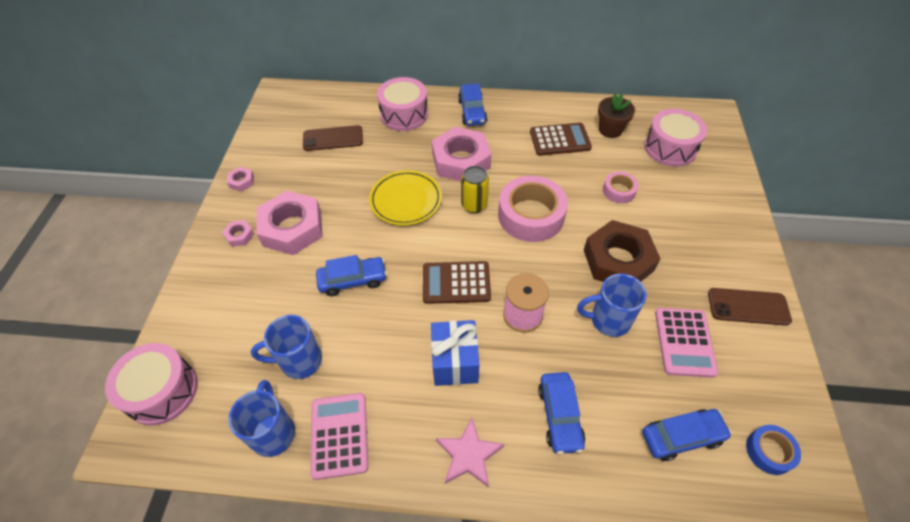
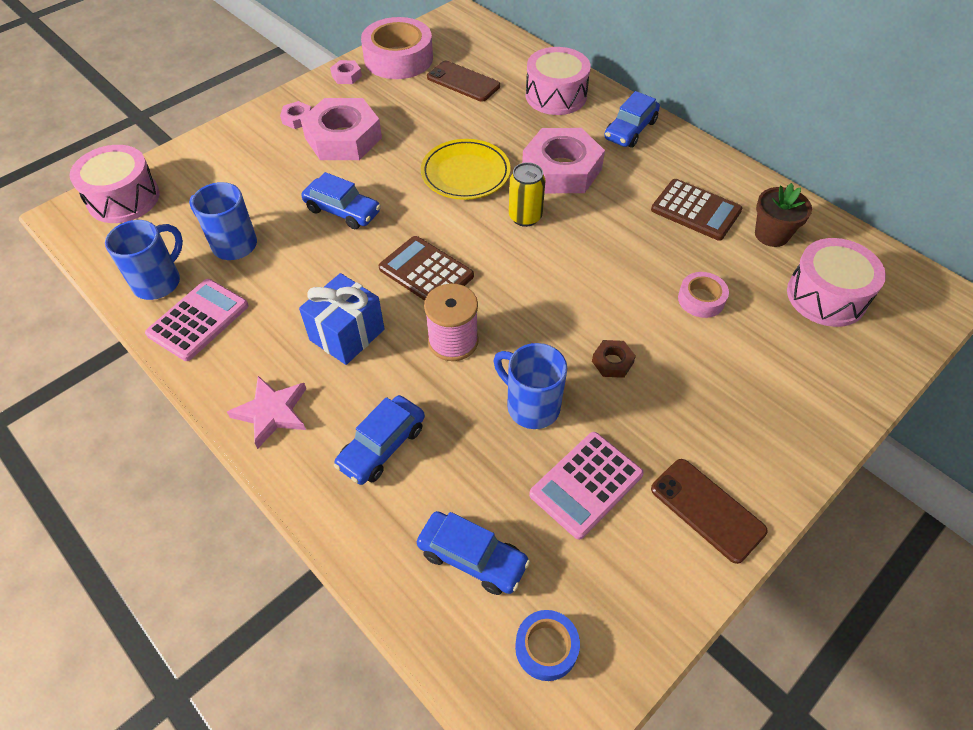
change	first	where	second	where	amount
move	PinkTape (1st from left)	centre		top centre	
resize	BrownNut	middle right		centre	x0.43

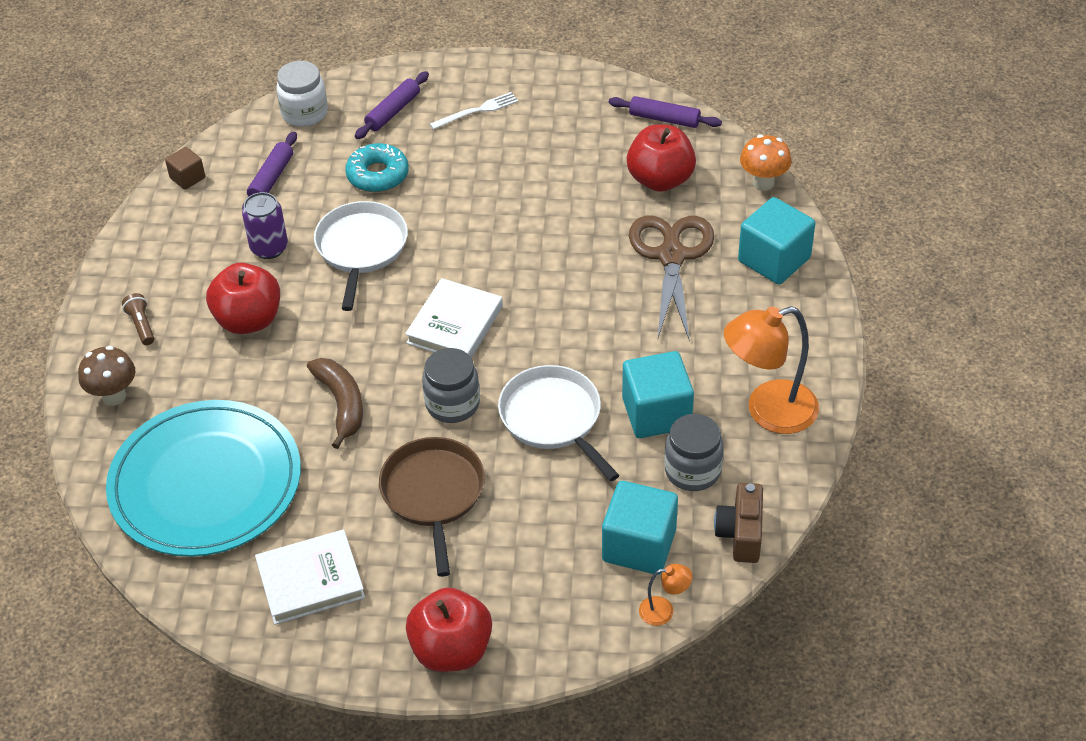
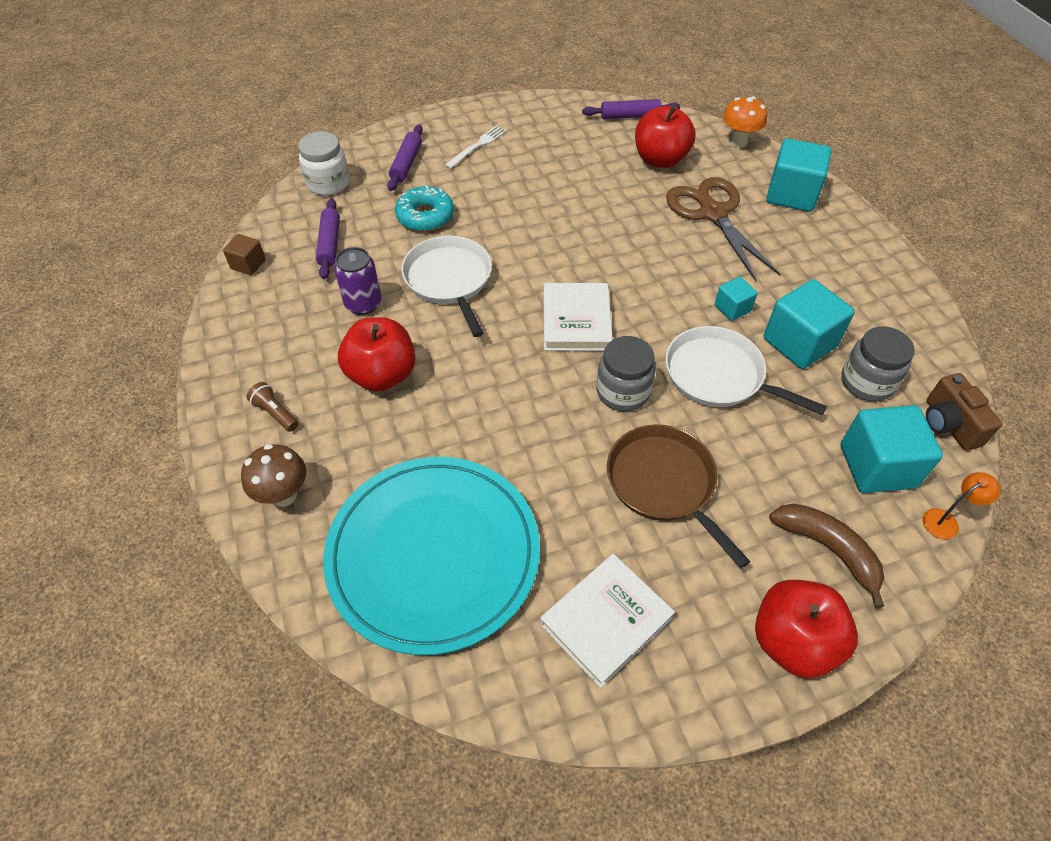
change	first	where	second	where	amount
delete	OrangeLamp (2nd from left)	middle right			
move	BrownBanana	middle left		middle right	
insert			TurquoiseCube (1st from left)	middle right	

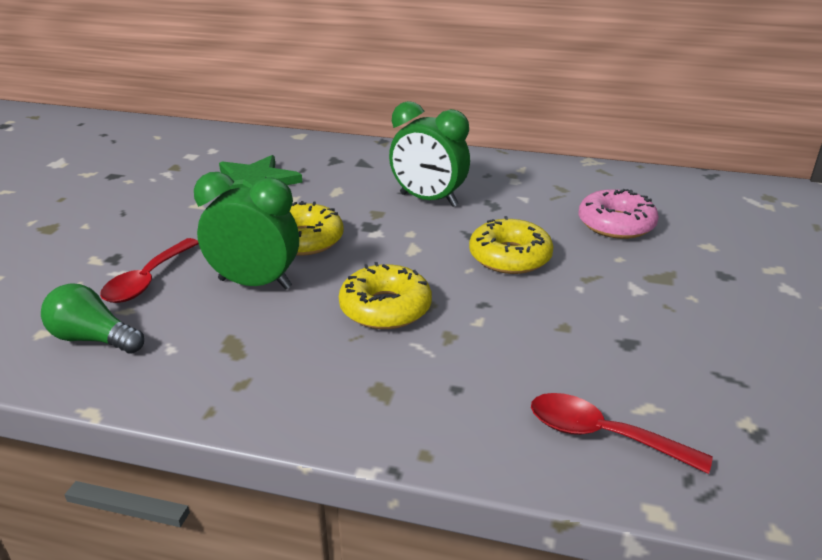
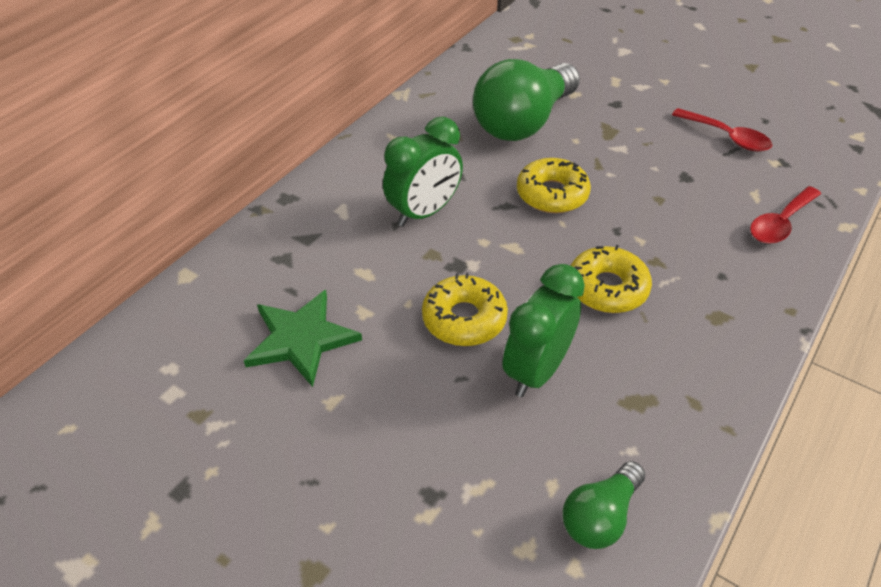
change	first	where	second	where	amount
replace	PinkDonut	middle right	GreenLightBulb (1st from left)	top centre	
move	RedSpoon (1st from left)	middle left		top right	

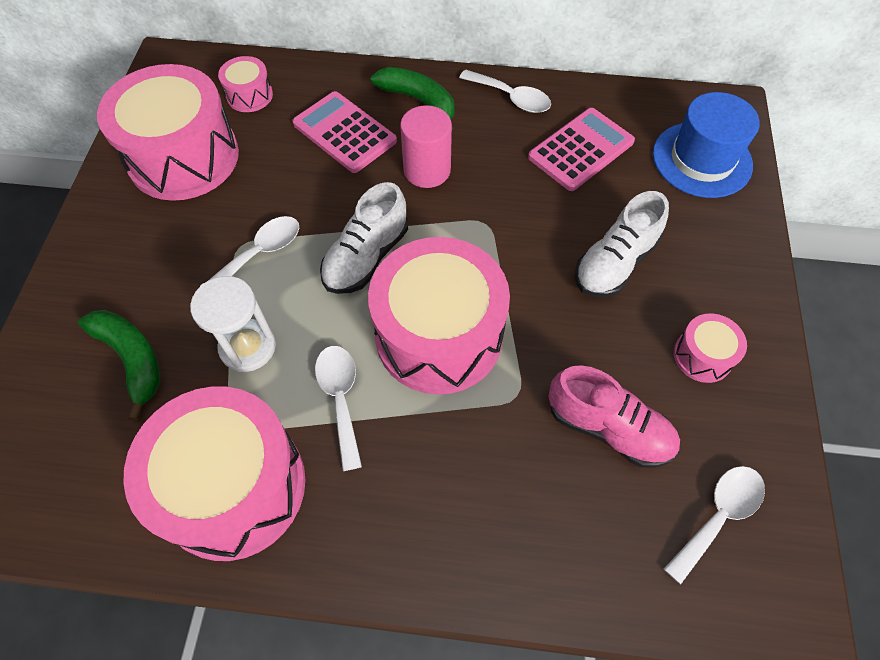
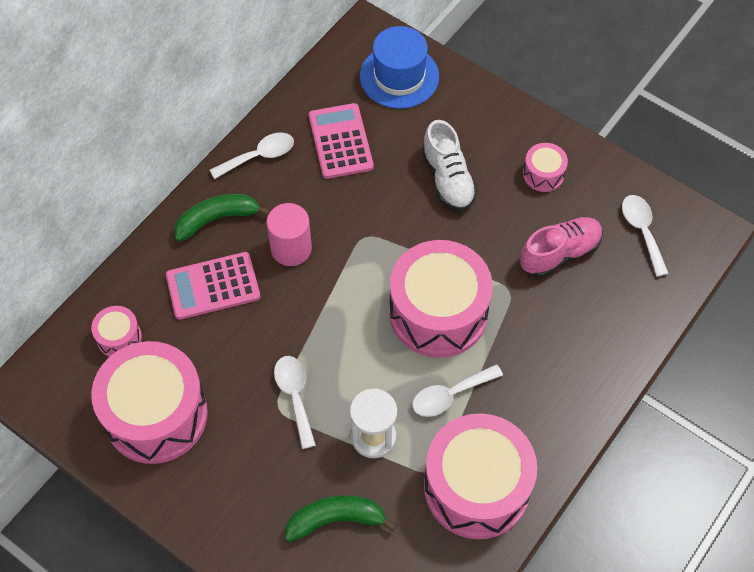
change	first	where	second	where	amount
delete	WhiteShoe (1st from left)	centre			
rotate	WhiteSpoon (2nd from left in the first image)	centre	WhiteSpoon (3rd from left)	bottom centre	45 degrees counterclockwise

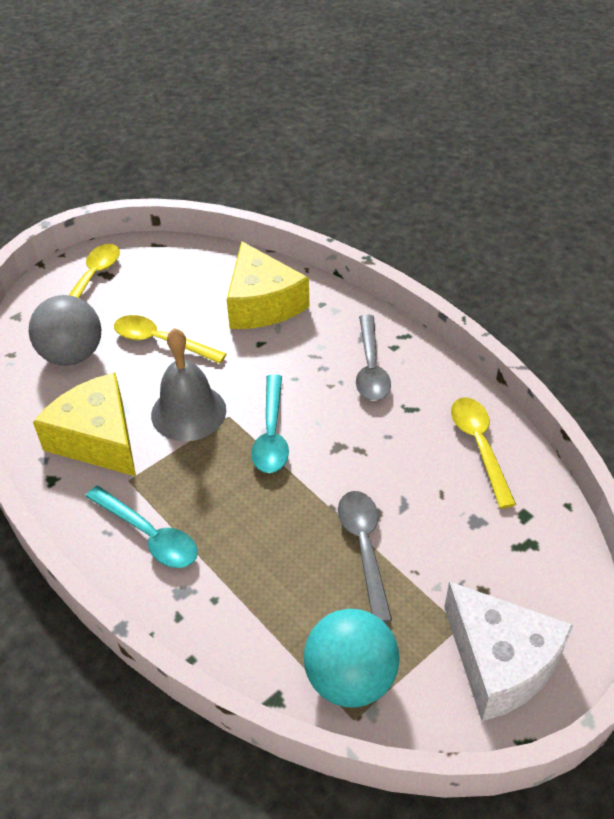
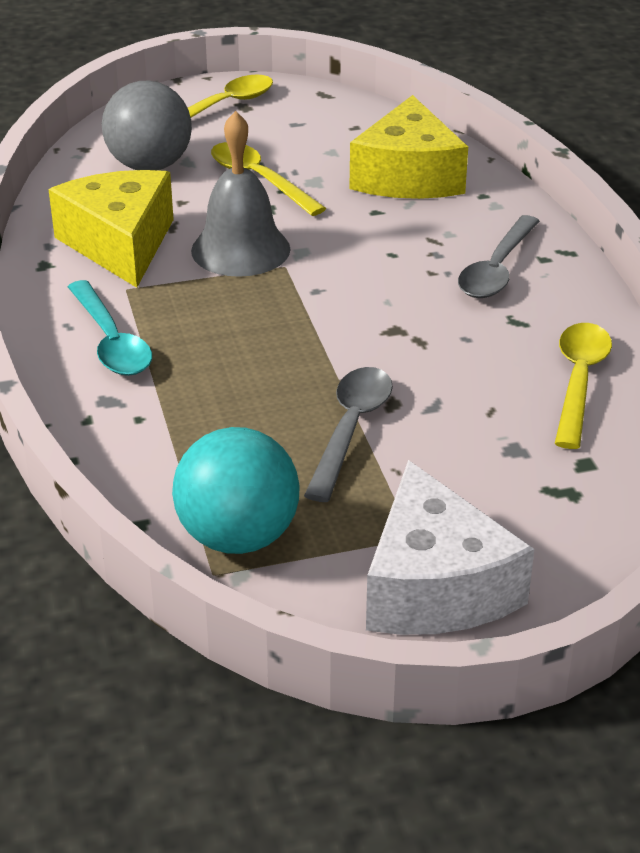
change	first	where	second	where	amount
delete	TurquoiseSpoon (2nd from left)	centre			

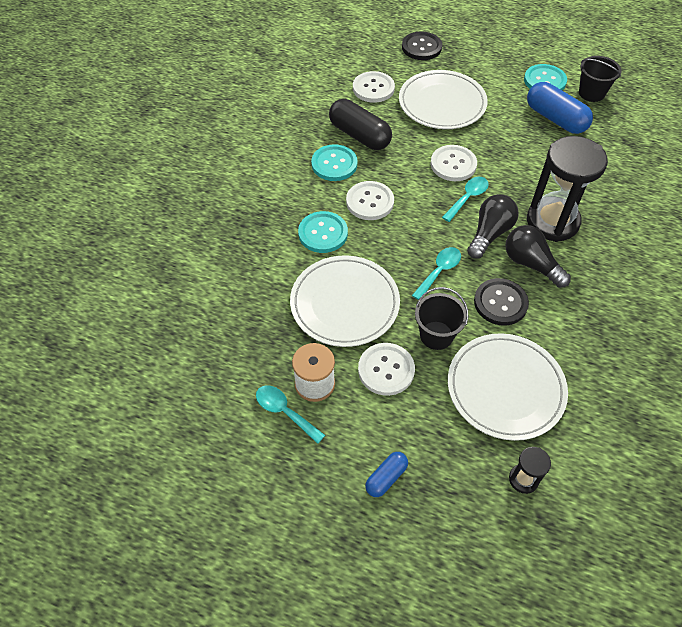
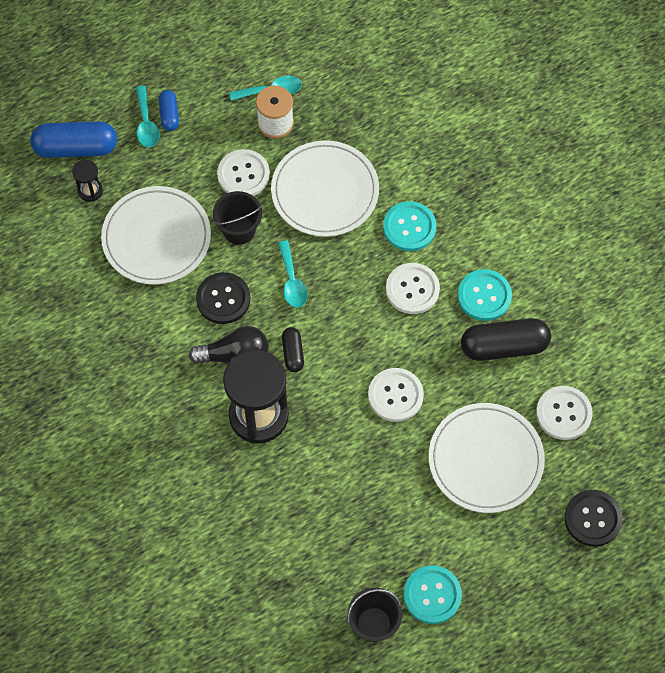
change	first	where	second	where	amount
move	BlueCapsule (2nd from left in the first image)	top right	BlueCapsule (1st from left)	top left	
move	TurquoiseSpoon (3rd from left in the first image)	top right	TurquoiseSpoon (1st from left)	top left	
replace	BlackLightBulb (1st from left)	middle right	BlackCapsule (1st from left)	centre	

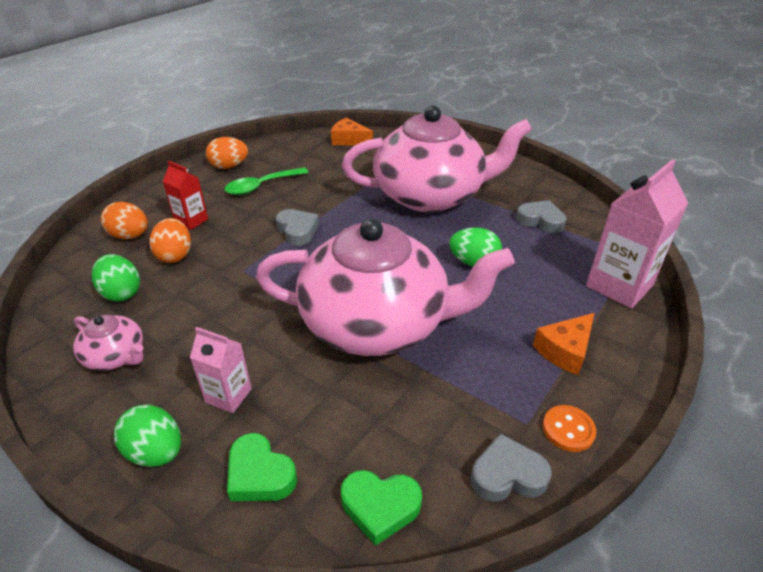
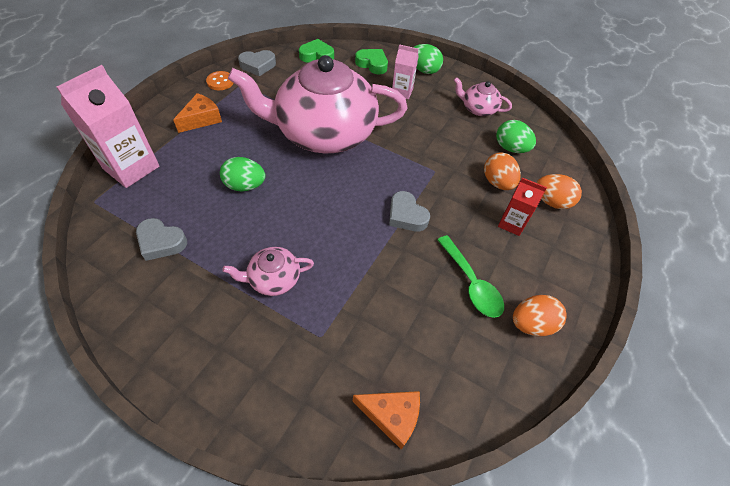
change	first	where	second	where	amount
resize	PinkTeapot (3rd from left in the first image)	top centre	PinkTeapot (1st from left)	centre	x0.41
rotate	GreenSpoon	top centre		centre	105 degrees clockwise

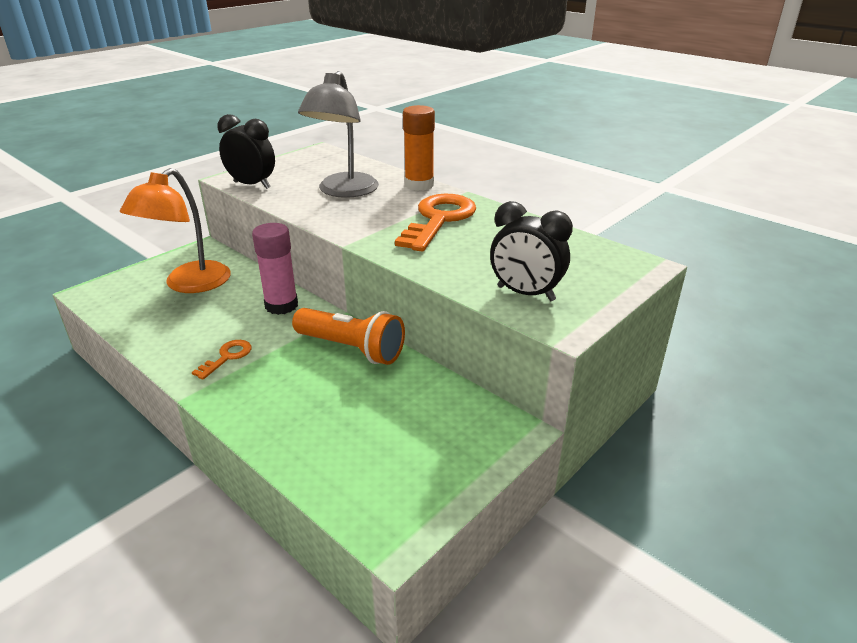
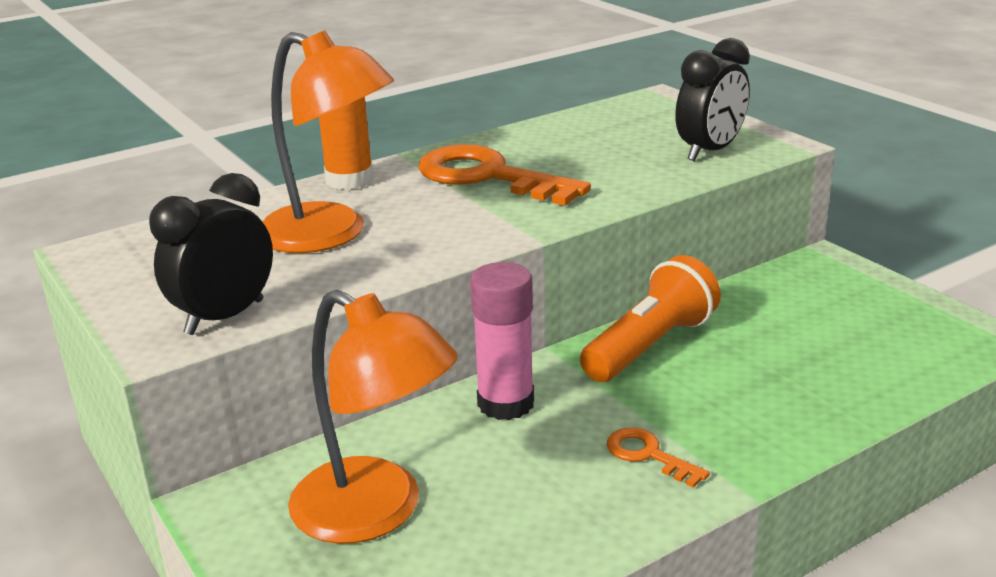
change	first	where	second	where	amount
recolor	GreyLamp	top centre	OrangeLamp (1st from left)	top left	

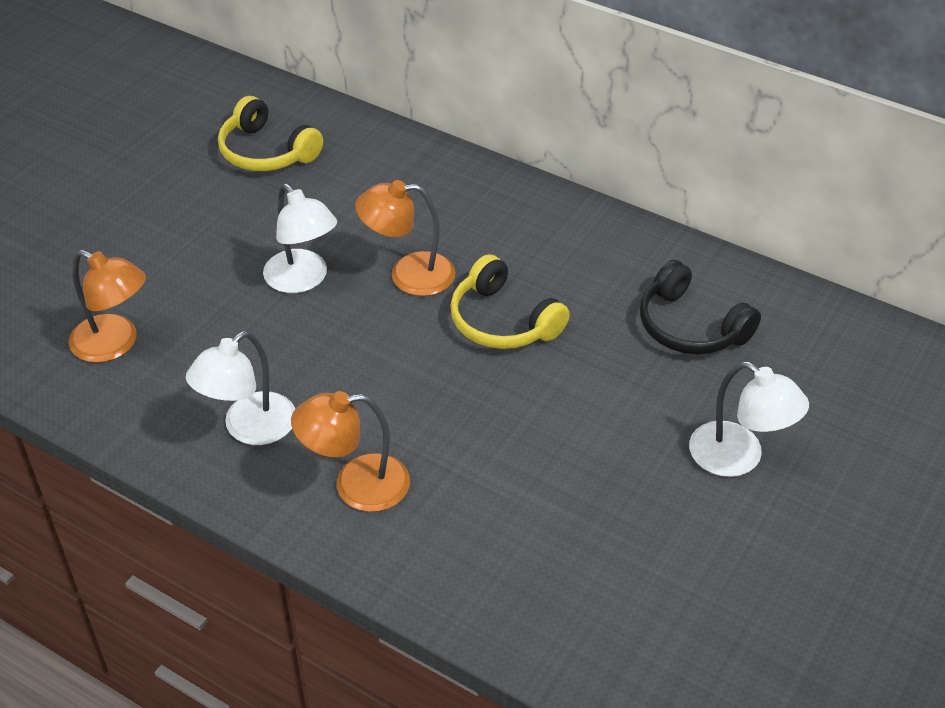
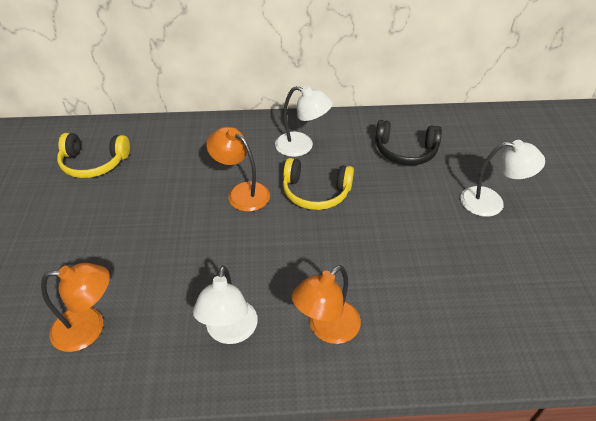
change	first	where	second	where	amount
rotate	OrangeLamp (3rd from left in the first image)	centre	OrangeLamp (2nd from left)	centre	75 degrees clockwise
move	WhiteLamp (2nd from left)	middle left		top centre	

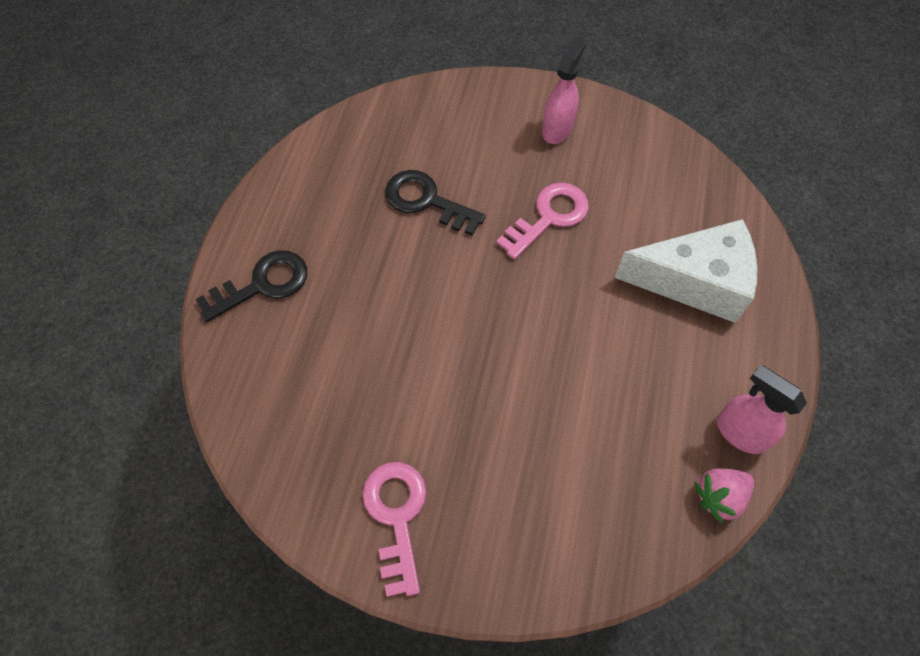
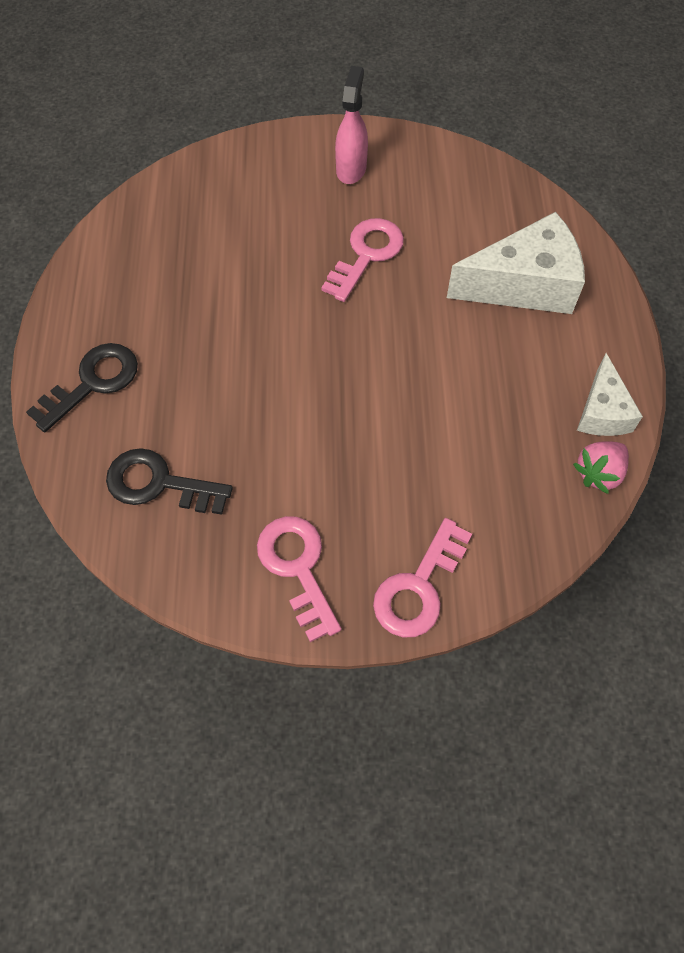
change	first	where	second	where	amount
move	BlackKey (2nd from left)	top centre		middle left	
replace	PinkSprayBottle (2nd from left)	middle right	WhiteCheese (2nd from left)	middle right	
insert			PinkKey (3rd from left)	centre	

